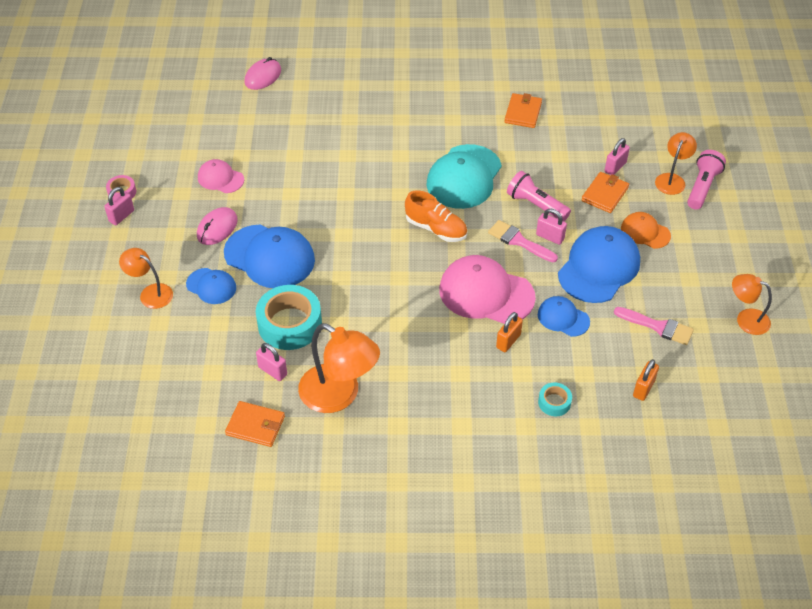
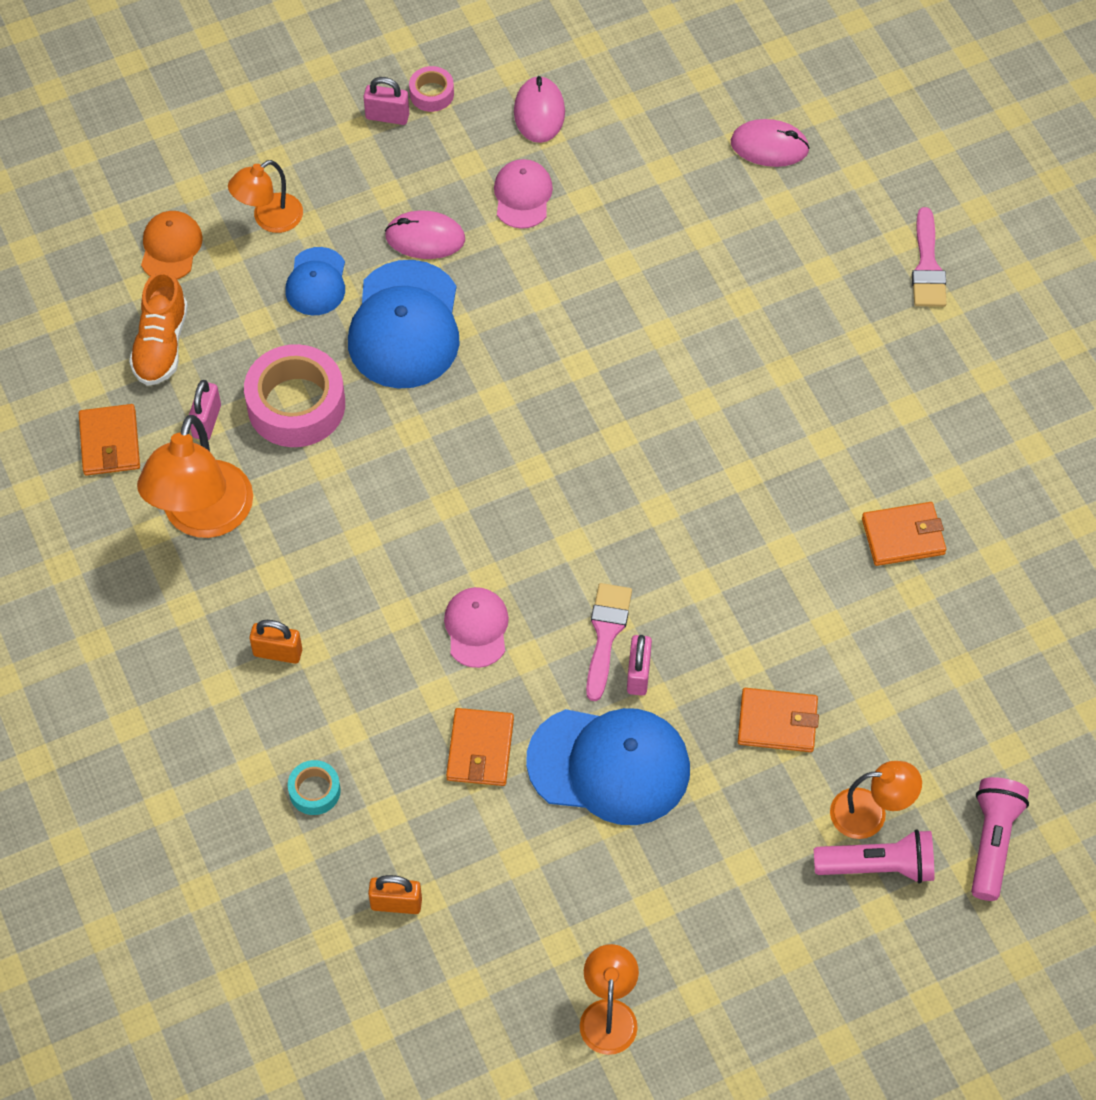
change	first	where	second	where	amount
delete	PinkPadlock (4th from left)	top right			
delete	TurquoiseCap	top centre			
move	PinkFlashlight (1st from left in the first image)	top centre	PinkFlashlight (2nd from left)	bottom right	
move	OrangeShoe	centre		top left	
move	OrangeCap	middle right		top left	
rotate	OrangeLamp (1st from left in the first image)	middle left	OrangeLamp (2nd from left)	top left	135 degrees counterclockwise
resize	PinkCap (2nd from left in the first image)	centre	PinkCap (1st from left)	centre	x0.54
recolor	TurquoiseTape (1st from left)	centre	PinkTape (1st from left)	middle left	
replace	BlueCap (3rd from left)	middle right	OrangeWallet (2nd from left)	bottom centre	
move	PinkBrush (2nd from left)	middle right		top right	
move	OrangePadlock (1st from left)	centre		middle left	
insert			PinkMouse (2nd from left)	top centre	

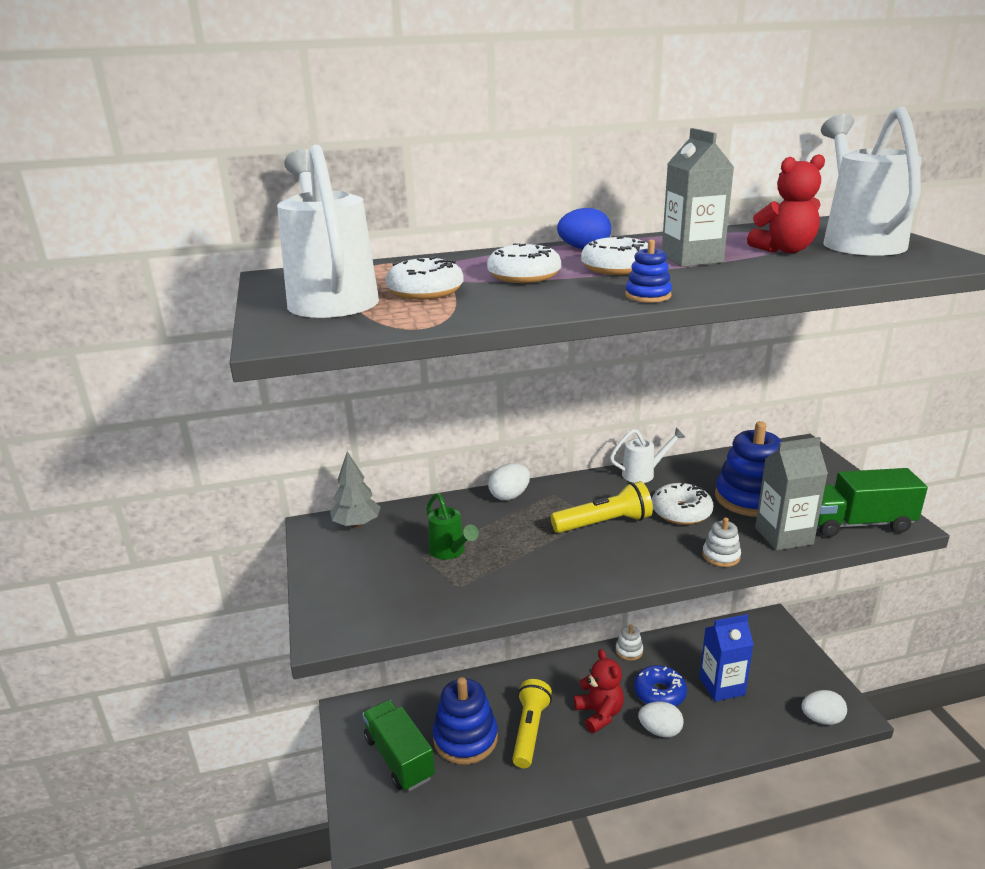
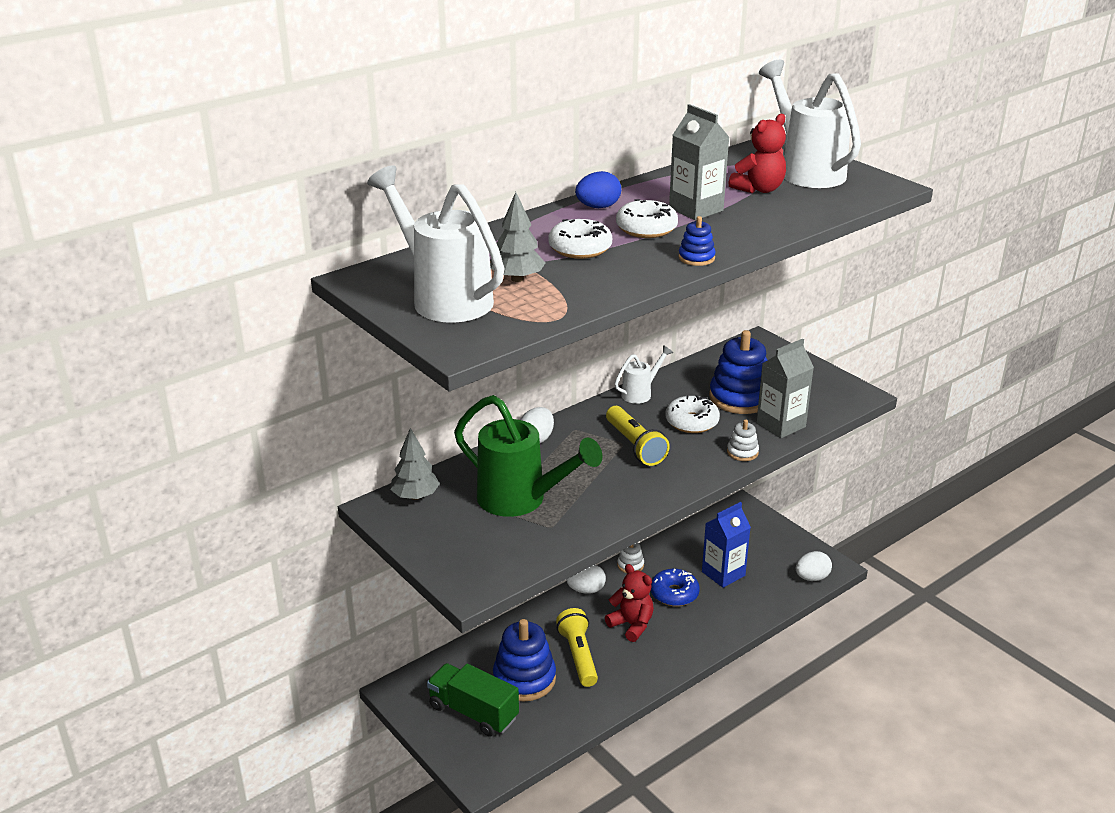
change	first	where	second	where	amount
replace	WhiteDonut (1st from left)	top centre	GreyTree (2nd from left)	top centre	
delete	GreenTruck (2nd from left)	middle right			
rotate	YellowFlashlight (2nd from left)	centre		centre	105 degrees clockwise
resize	GreenWateringCan	centre		centre	x2.00
move	WhiteEgg (2nd from left)	bottom right		bottom centre	

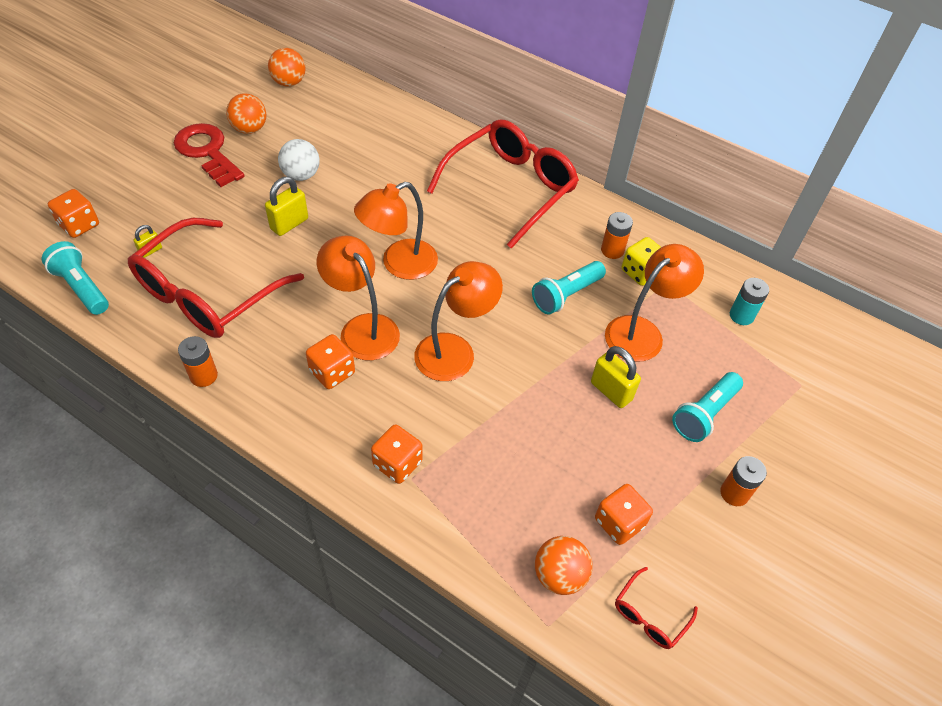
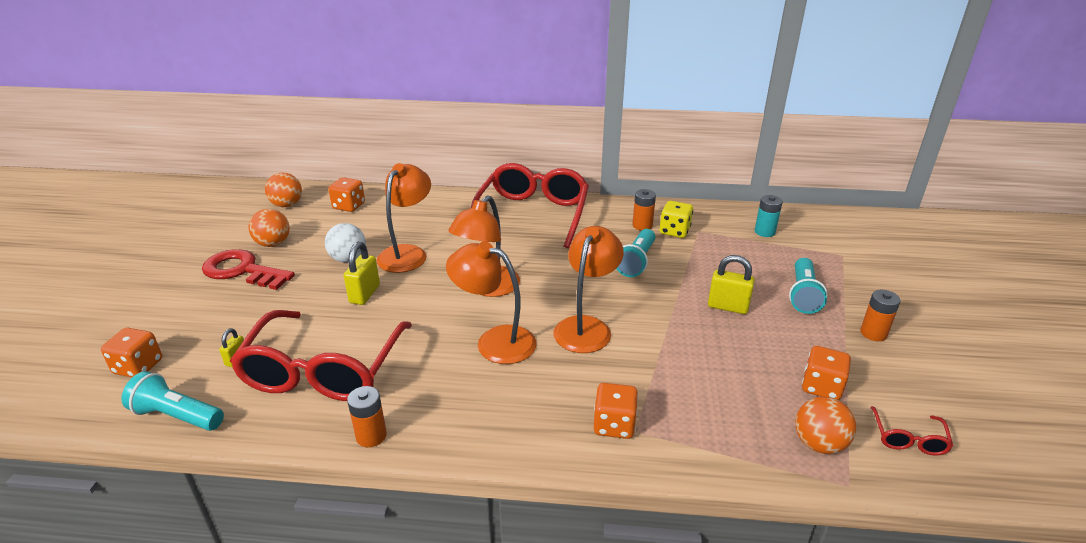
change	first	where	second	where	amount
move	OrangeLamp (4th from left in the first image)	middle right	OrangeLamp (1st from left)	centre	
move	OrangeDice (2nd from left)	centre		middle left	

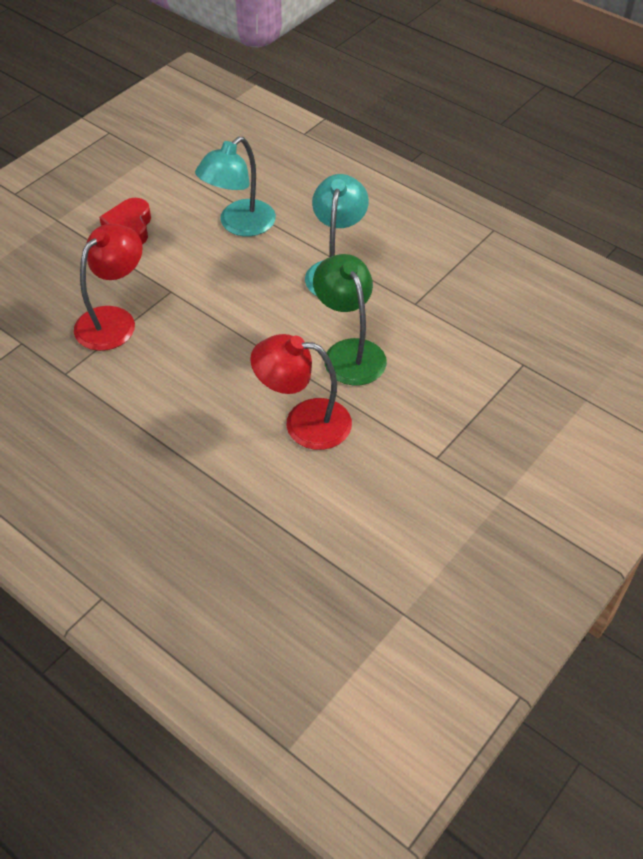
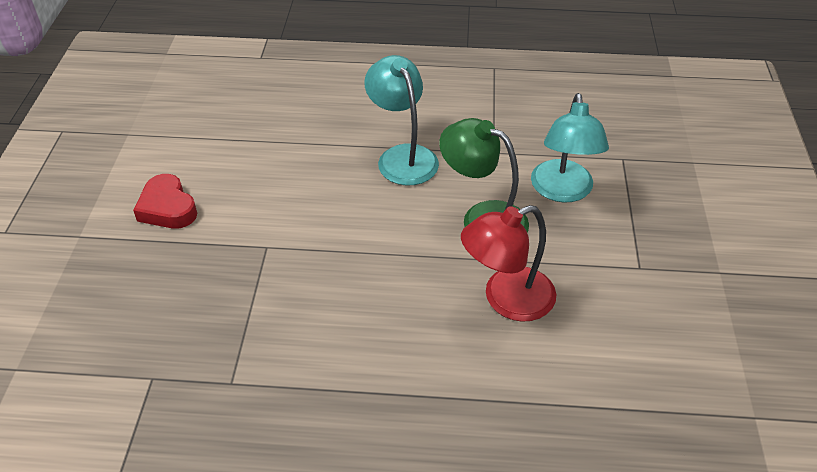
change	first	where	second	where	amount
move	TurquoiseLamp (1st from left in the first image)	top centre	TurquoiseLamp (2nd from left)	top right	
delete	RedLamp (1st from left)	middle left			

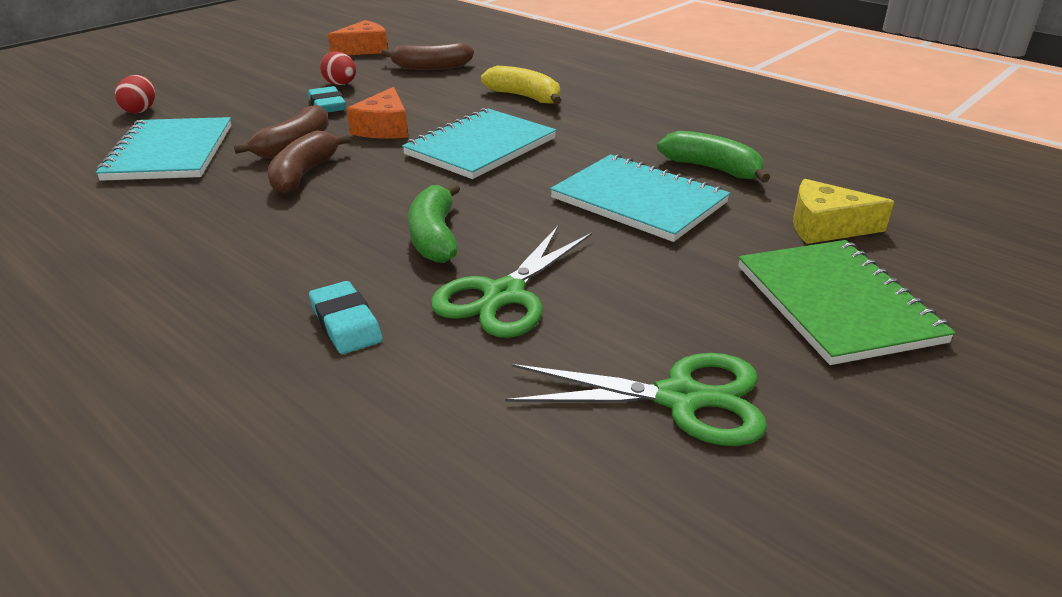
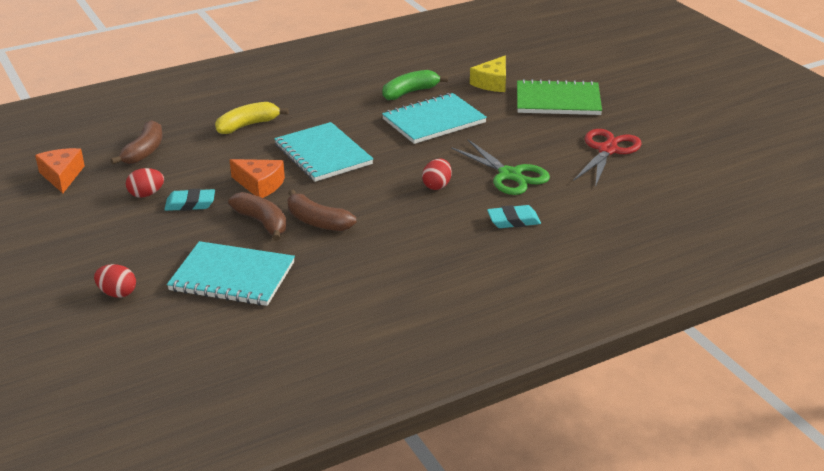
change	first	where	second	where	amount
replace	GreenBanana (1st from left)	centre	RedEgg (3rd from left)	centre	
recolor	GreenScissors (2nd from left)	bottom centre	RedScissors	middle right	

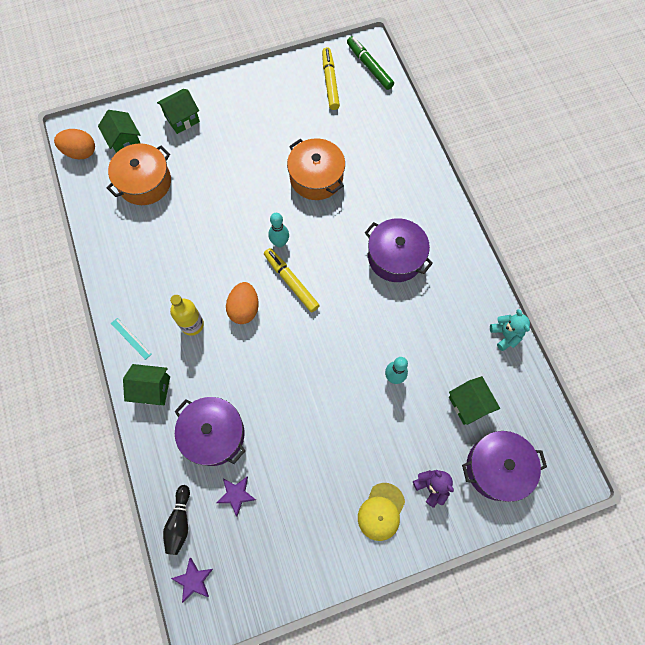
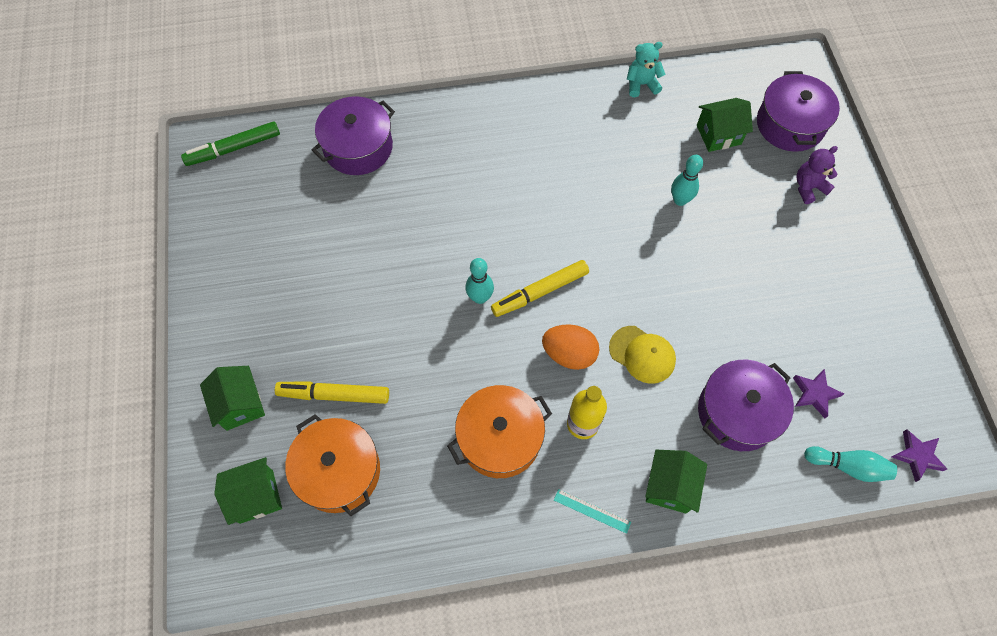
change	first	where	second	where	amount
move	YellowMarker (2nd from left in the first image)	top centre	YellowMarker (1st from left)	middle left	
delete	OrangeEgg (1st from left)	top left			
move	OrangePot (2nd from left)	top centre		bottom centre	
move	PurplePot (2nd from left in the first image)	centre	PurplePot (1st from left)	top centre	
rotate	TurquoiseRuler	middle left		bottom centre	60 degrees clockwise
move	YellowCap	bottom centre		centre	
recolor	BlackBowlingPin	bottom left	TurquoiseBowlingPin (3rd from left)	bottom right	

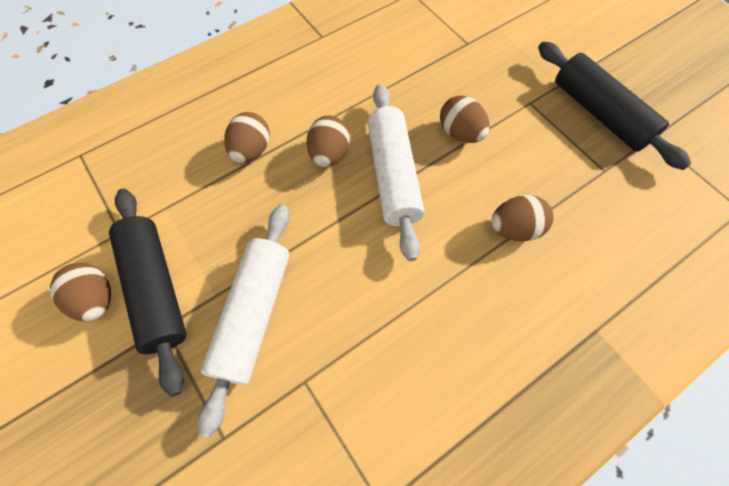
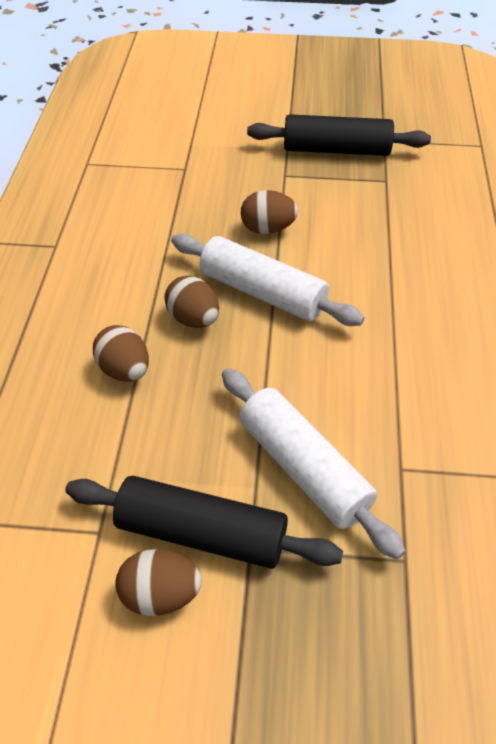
change	first	where	second	where	amount
delete	BrownEgg (5th from left)	middle right			

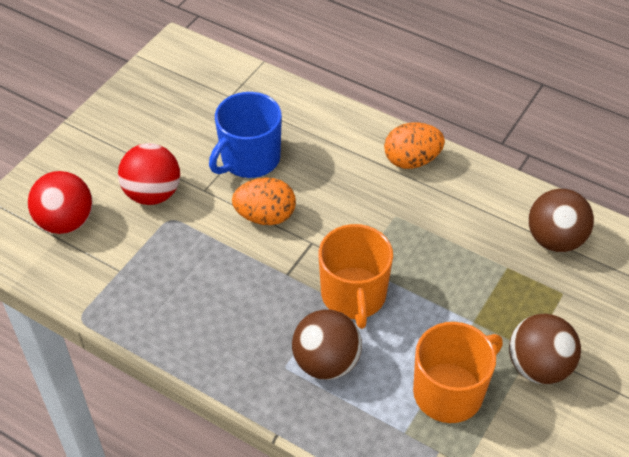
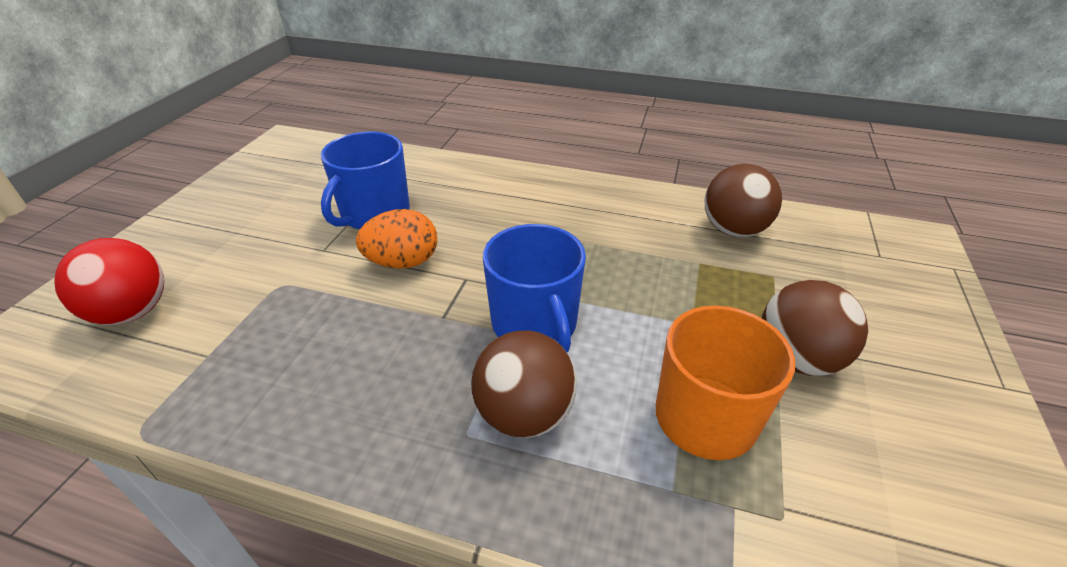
change	first	where	second	where	amount
delete	OrangeEgg (2nd from left)	top centre			
delete	RedBall (2nd from left)	middle left			
recolor	OrangeMug (1st from left)	centre	BlueMug (2nd from left)	centre	

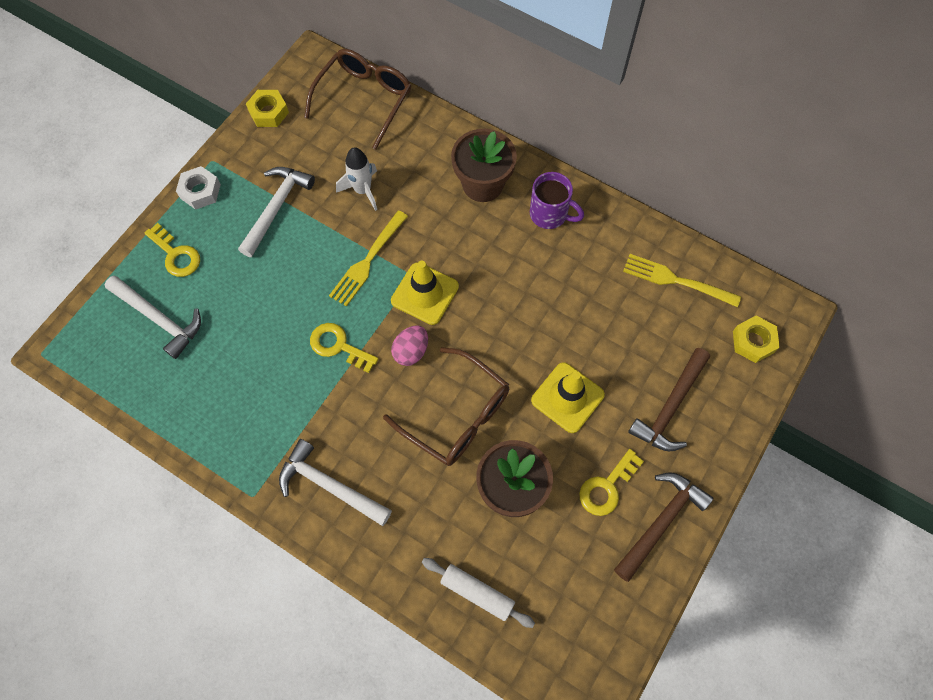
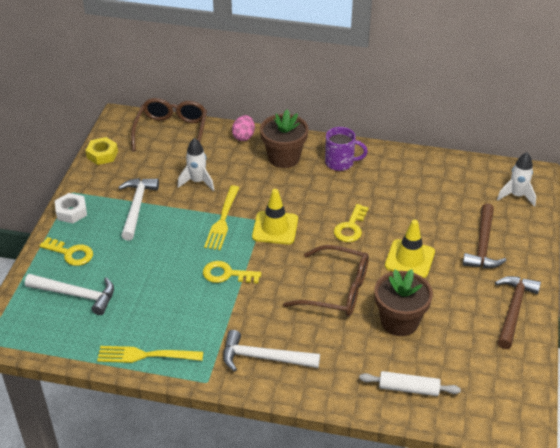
change	first	where	second	where	amount
move	YellowFork (2nd from left in the first image)	middle right	YellowFork (1st from left)	bottom left	
replace	YellowNut (2nd from left)	middle right	WhiteRocket (2nd from left)	middle right	
move	PinkEgg	centre		top centre	
move	YellowKey (3rd from left)	bottom centre		centre	

